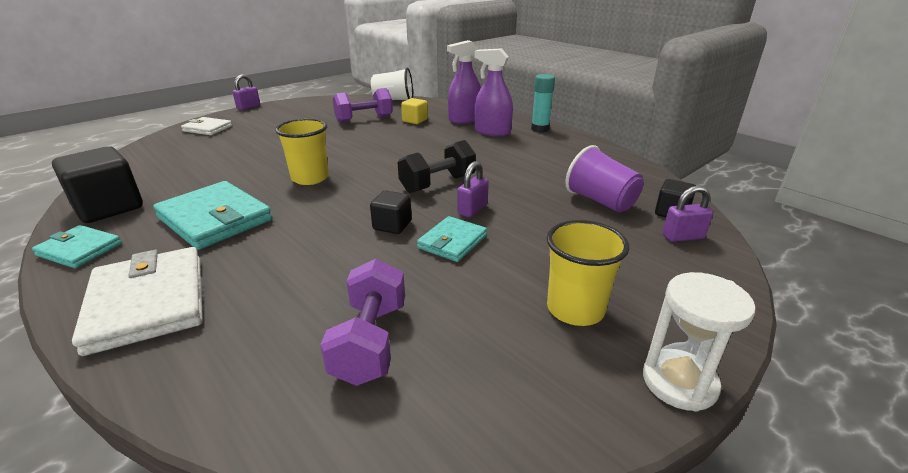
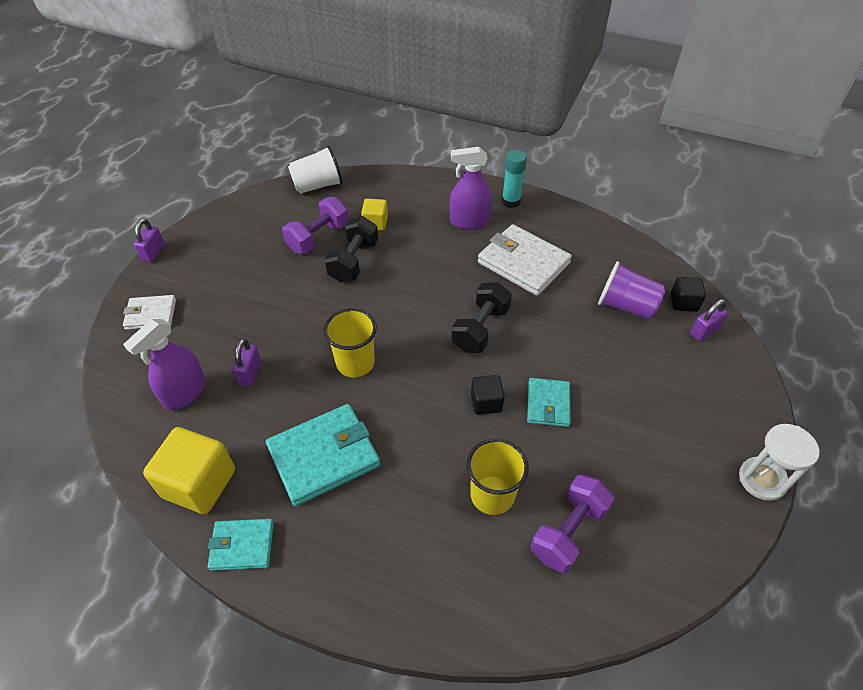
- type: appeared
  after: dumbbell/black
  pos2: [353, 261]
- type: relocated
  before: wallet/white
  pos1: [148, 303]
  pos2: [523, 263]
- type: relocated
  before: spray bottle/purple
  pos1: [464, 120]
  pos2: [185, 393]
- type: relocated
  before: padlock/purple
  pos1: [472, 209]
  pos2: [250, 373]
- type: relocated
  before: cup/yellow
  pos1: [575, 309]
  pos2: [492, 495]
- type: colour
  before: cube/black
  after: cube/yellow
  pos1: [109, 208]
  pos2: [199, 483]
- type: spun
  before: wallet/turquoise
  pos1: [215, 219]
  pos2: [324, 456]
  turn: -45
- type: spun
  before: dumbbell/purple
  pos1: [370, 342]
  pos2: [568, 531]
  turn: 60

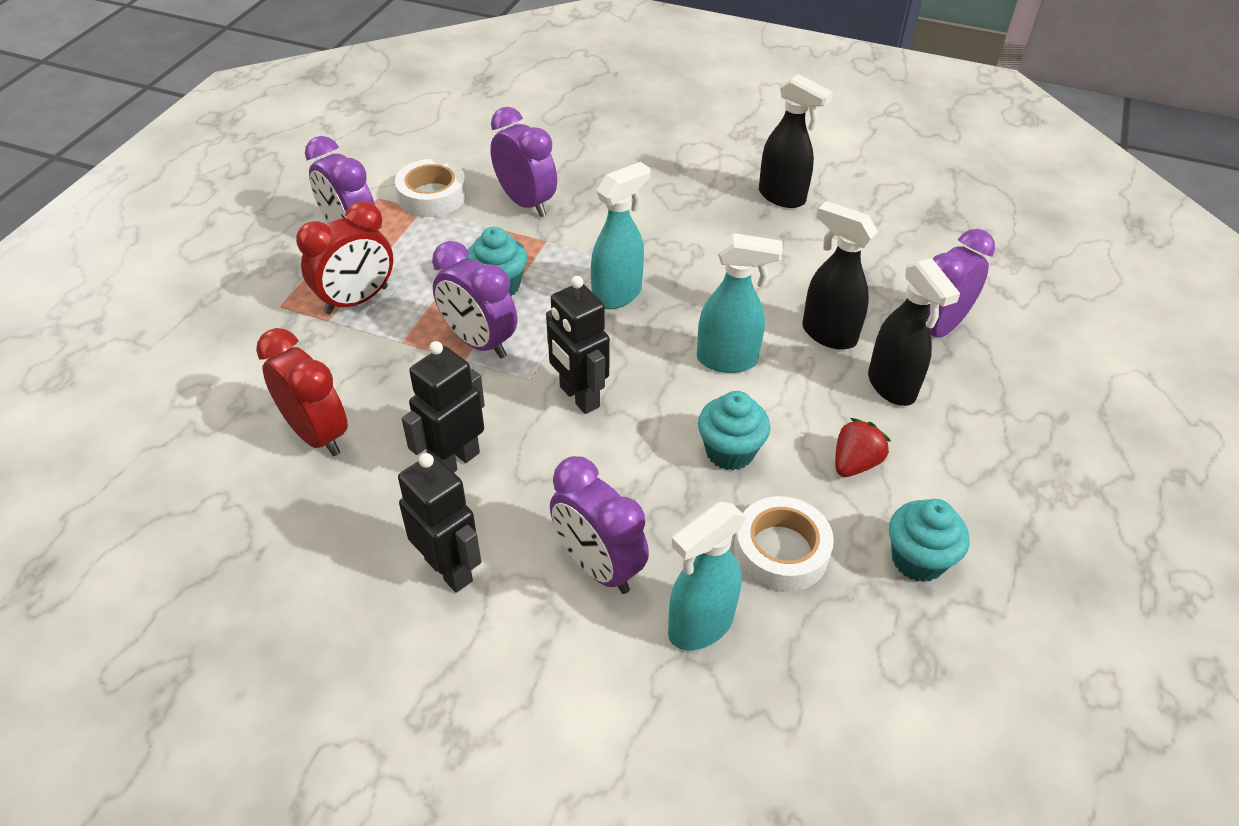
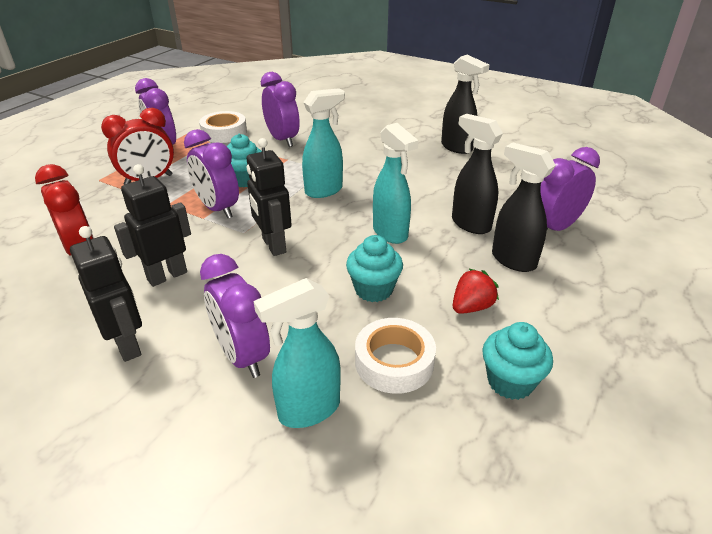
- type: spun
  before: spray bottle/turquoise
  pos1: [728, 360]
  pos2: [390, 233]
  turn: 45
- type: spun
  before: spray bottle/black
  pos1: [892, 387]
  pos2: [512, 260]
  turn: 150

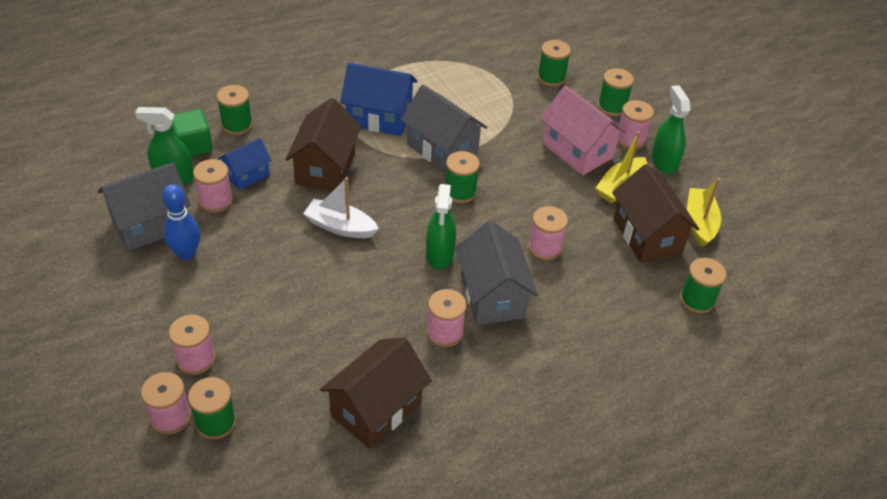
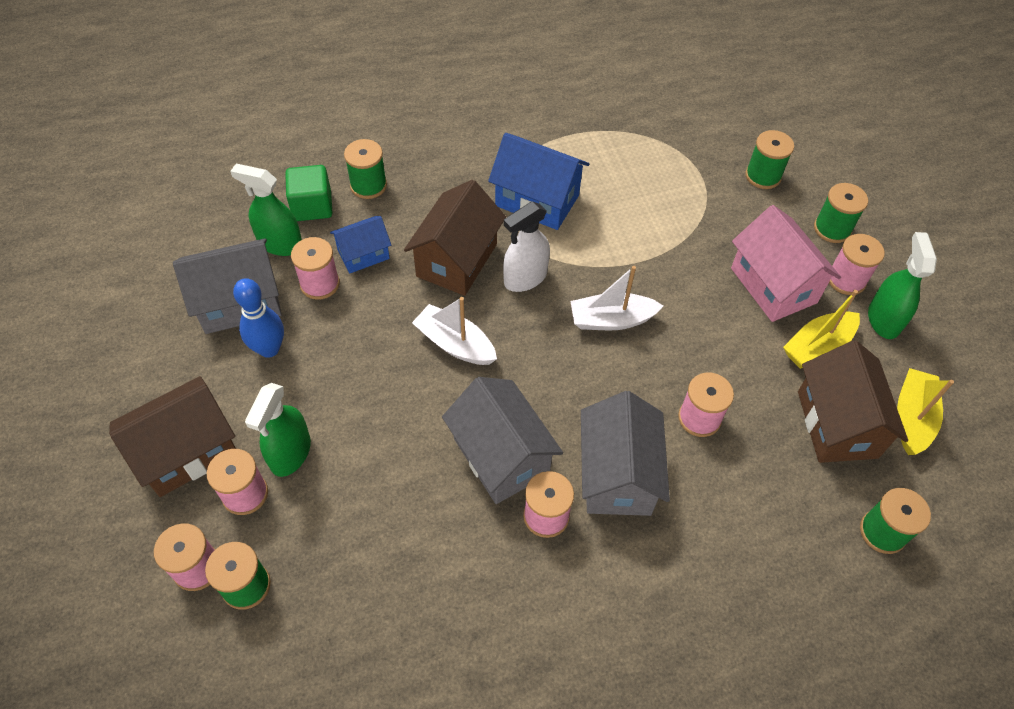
- type: appeared
  after: spray bottle/white
  pos2: [525, 278]
- type: relocated
  before: house/brown
  pos1: [376, 409]
  pos2: [187, 452]
- type: relocated
  before: house/grey
  pos1: [442, 149]
  pos2: [501, 456]
- type: relocated
  before: spray bottle/green
  pos1: [439, 254]
  pos2: [290, 453]
- type: exchanged
  before: spool/green
  after: boat/white
  pos1: [460, 192]
  pos2: [611, 320]

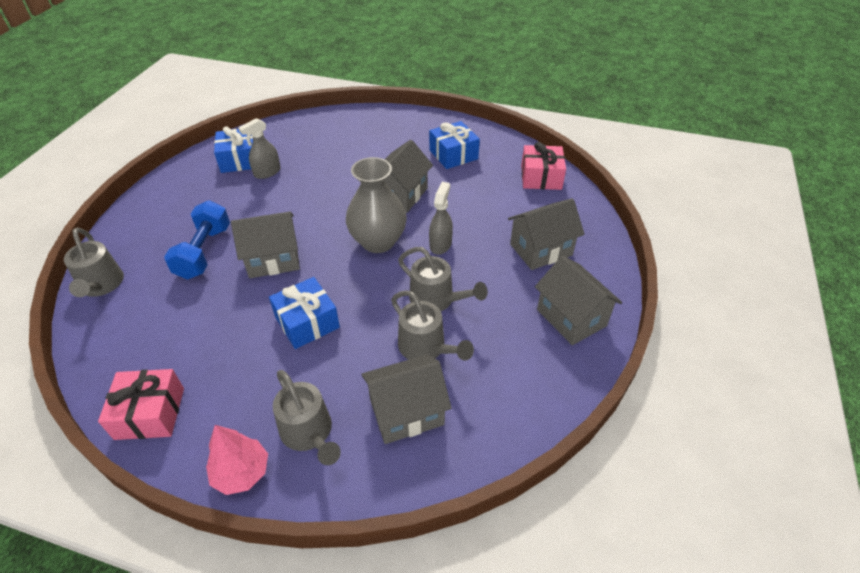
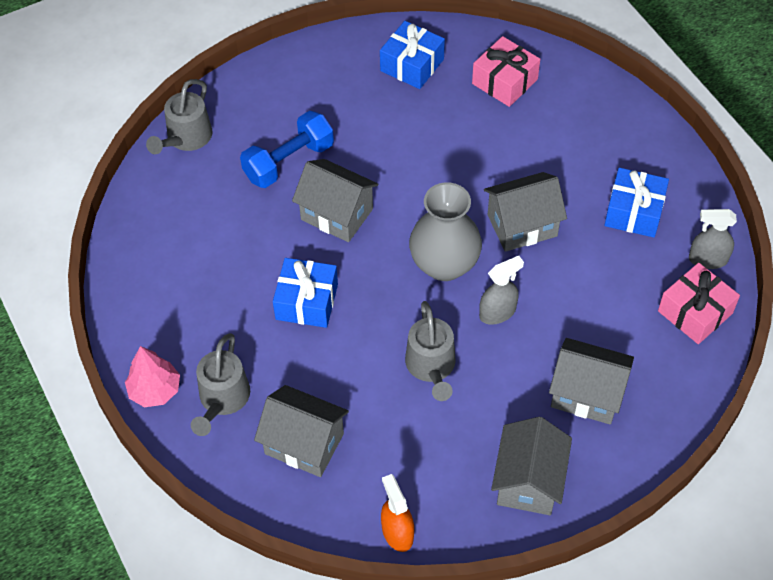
- type: missing
  before: watering can/grey
  pos1: [426, 348]
- type: appeared
  after: spray bottle/orange
  pos2: [397, 532]
- type: relocated
  before: gift/pink
  pos1: [150, 413]
  pos2: [504, 81]
- type: relocated
  before: spray bottle/grey
  pos1: [267, 172]
  pos2: [707, 259]

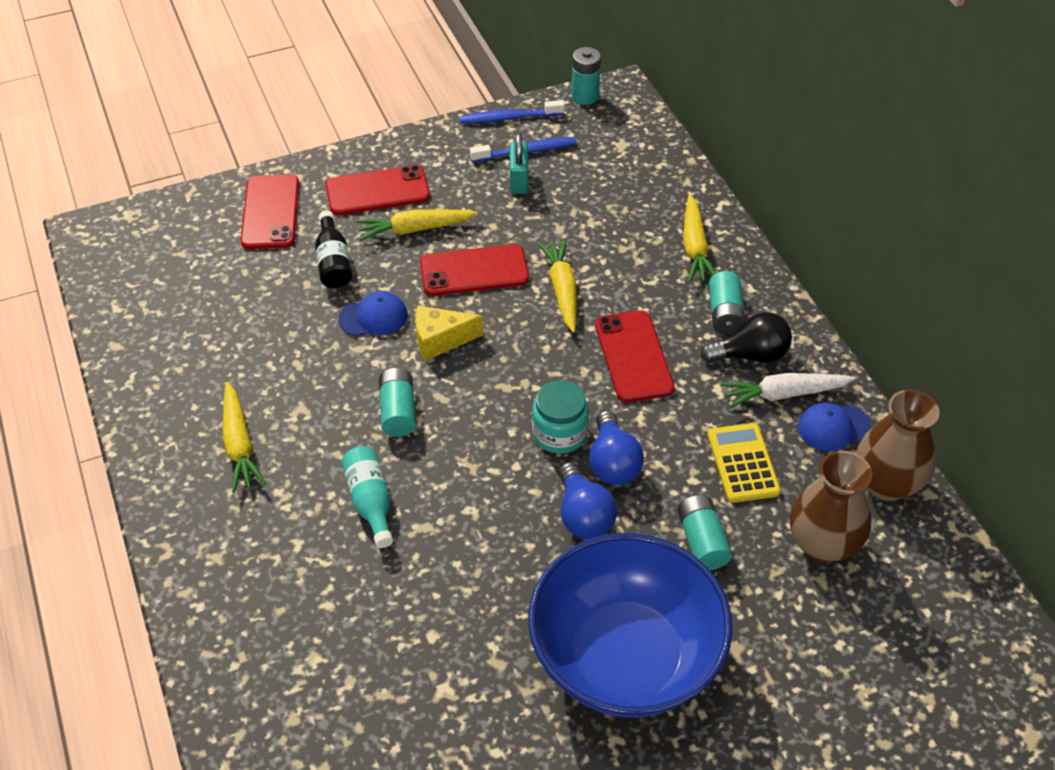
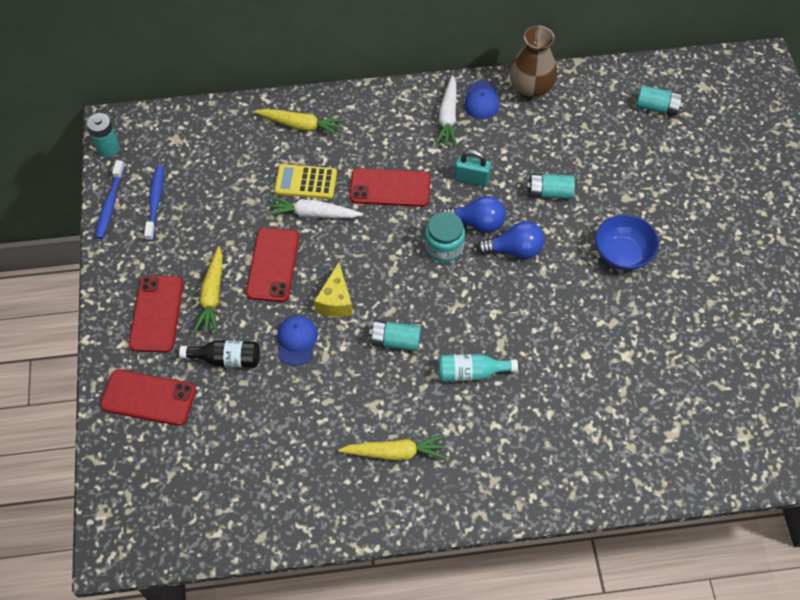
- type: missing
  before: light bulb/black
  pos1: [750, 355]
- type: missing
  before: vase/brown
  pos1: [822, 544]
- type: relocated
  before: padlock/turquoise
  pos1: [519, 180]
  pos2: [471, 179]
- type: relocated
  before: calculator/yellow
  pos1: [743, 463]
  pos2: [306, 182]
- type: relocated
  before: battery/turquoise
  pos1: [725, 314]
  pos2: [657, 107]
- type: colour
  before: carrot/yellow
  after: carrot/white
  pos1: [562, 290]
  pos2: [313, 214]
- type: size
  before: bowl/blue
  pos1: [625, 657]
  pos2: [622, 254]
  scale: 0.52

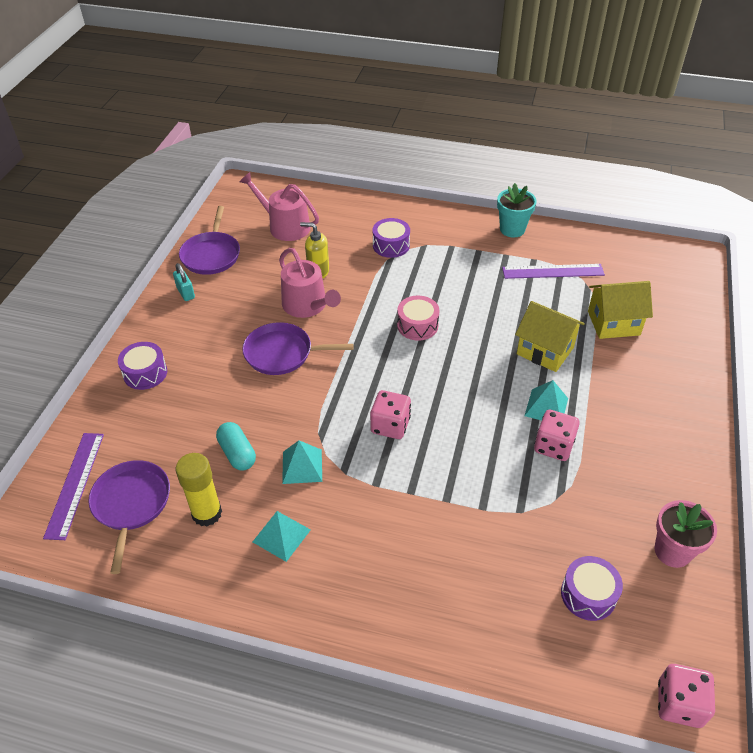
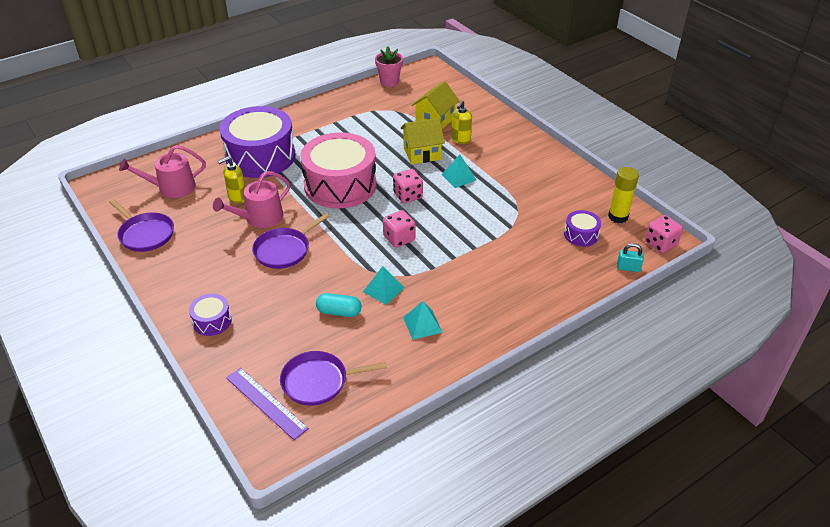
- type: missing
  before: flower pot/turquoise
  pos1: [512, 229]
- type: missing
  before: ruler/purple
  pos1: [553, 271]
- type: appeared
  after: soap dispenser/yellow
  pos2: [460, 140]
- type: relocated
  before: padlock/turquoise
  pos1: [185, 293]
  pos2: [628, 268]
- type: relocated
  before: glue stick/yellow
  pos1: [207, 513]
  pos2: [618, 217]
- type: relocated
  before: dice/pink
  pos1: [553, 446]
  pos2: [408, 195]
- type: relocated
  before: flower pot/pink
  pos1: [672, 551]
  pos2: [389, 82]
- type: spun
  before: pan/purple
  pos1: [131, 504]
  pos2: [318, 381]
  turn: -45
- type: spun
  before: watering can/pink
  pos1: [307, 306]
  pos2: [259, 218]
  turn: 135
- type: size
  before: drum/purple
  pos1: [391, 245]
  pos2: [260, 156]
  scale: 2.28
- type: size
  before: drum/pink
  pos1: [417, 325]
  pos2: [340, 185]
  scale: 2.28

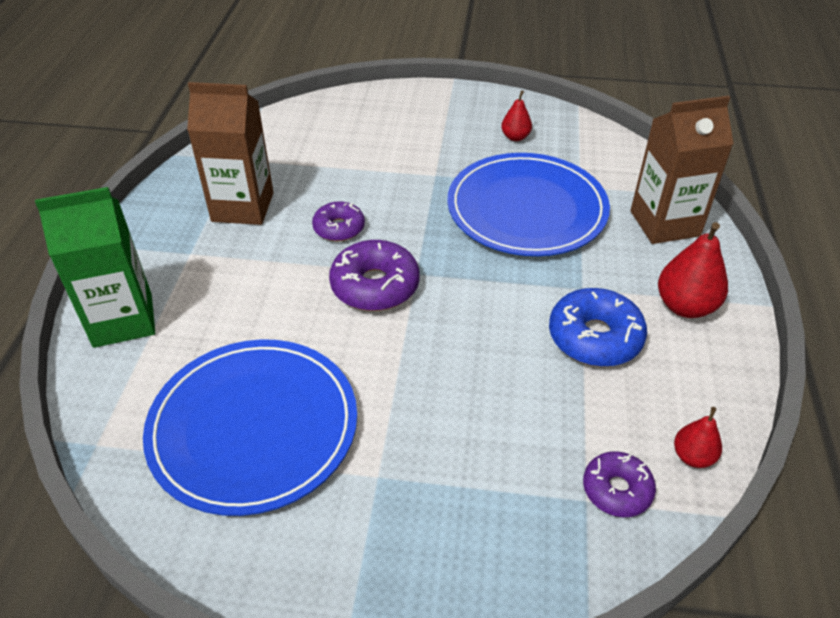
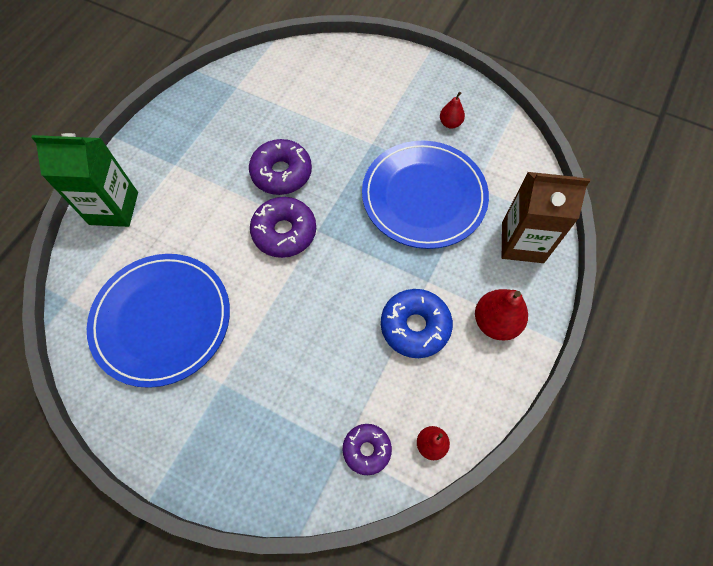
- type: missing
  before: carton/brown
  pos1: [243, 207]
- type: size
  before: donut/purple
  pos1: [339, 228]
  pos2: [281, 173]
  scale: 1.59

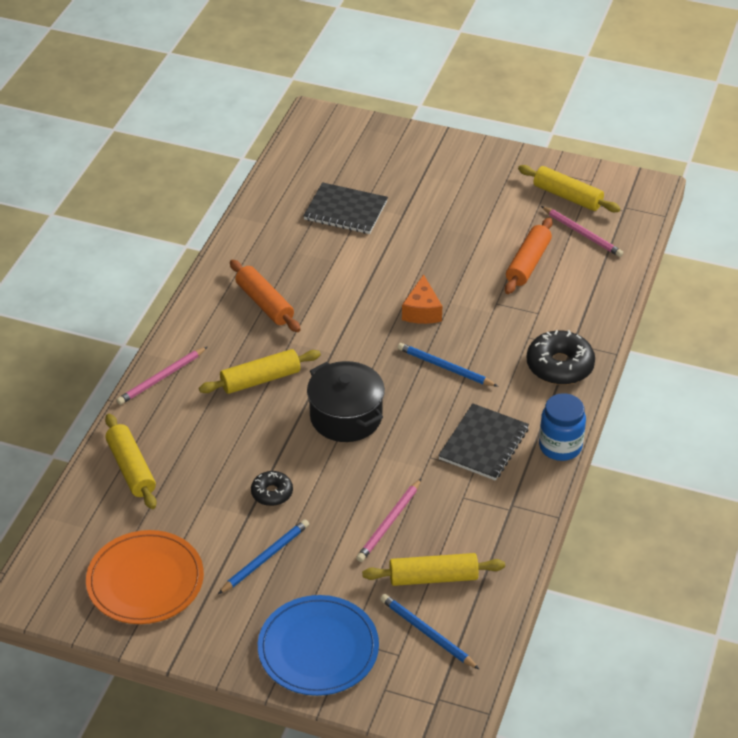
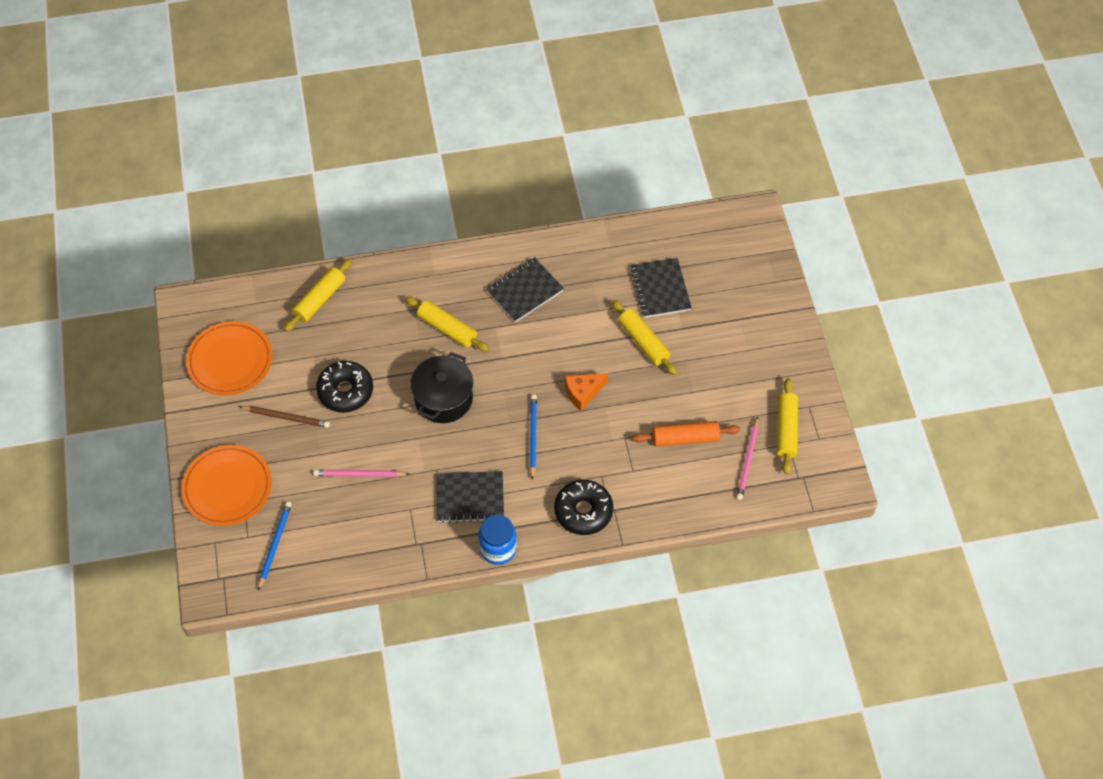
- type: missing
  before: pencil/pink
  pos1: [161, 378]
- type: relocated
  before: rolling pin/yellow
  pos1: [433, 577]
  pos2: [643, 342]
- type: exchanged
  before: rolling pin/orange
  after: notebook/black
  pos1: [264, 303]
  pos2: [525, 291]
- type: colour
  before: pencil/blue
  after: pencil/brown
  pos1: [265, 558]
  pos2: [286, 417]
- type: colour
  before: plate/blue
  after: plate/orange
  pos1: [318, 648]
  pos2: [227, 487]
- type: size
  before: donut/black
  pos1: [272, 493]
  pos2: [345, 391]
  scale: 1.74

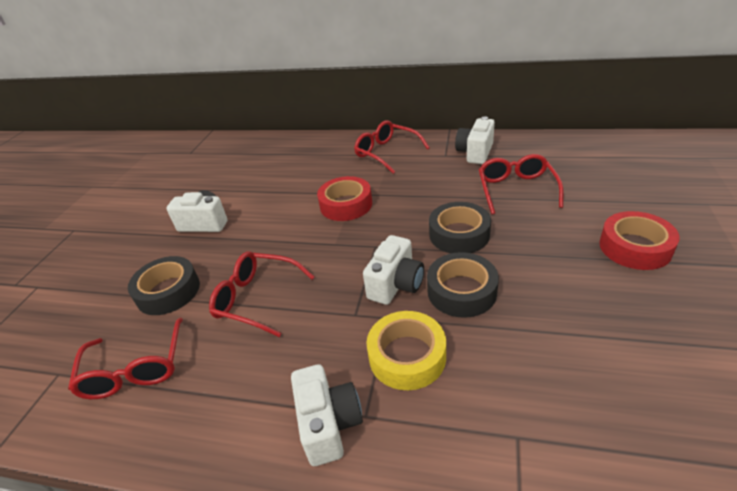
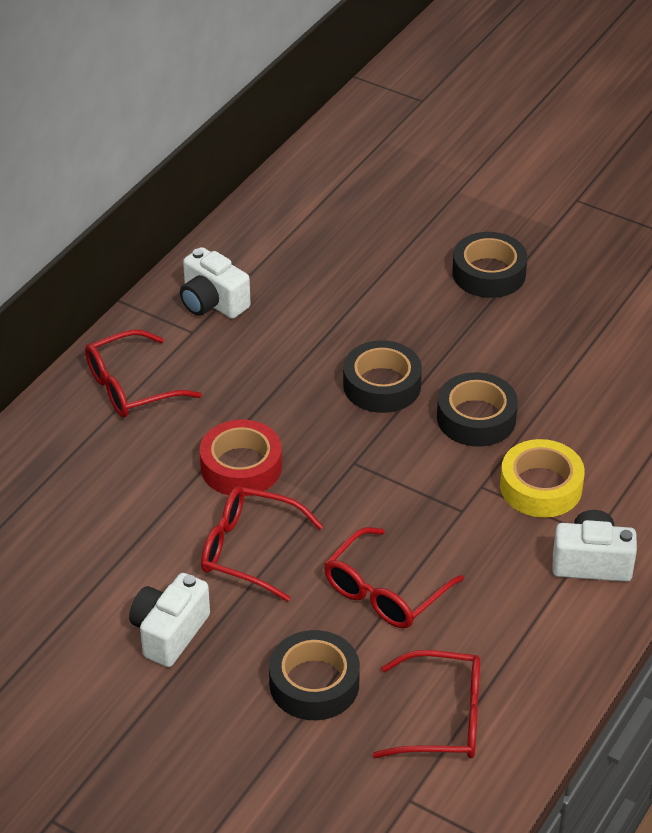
- type: missing
  before: camera/white
  pos1: [396, 284]
- type: relocated
  before: glasses/red
  pos1: [516, 189]
  pos2: [248, 550]
- type: colour
  before: tape/red
  after: tape/black
  pos1: [635, 247]
  pos2: [489, 273]

